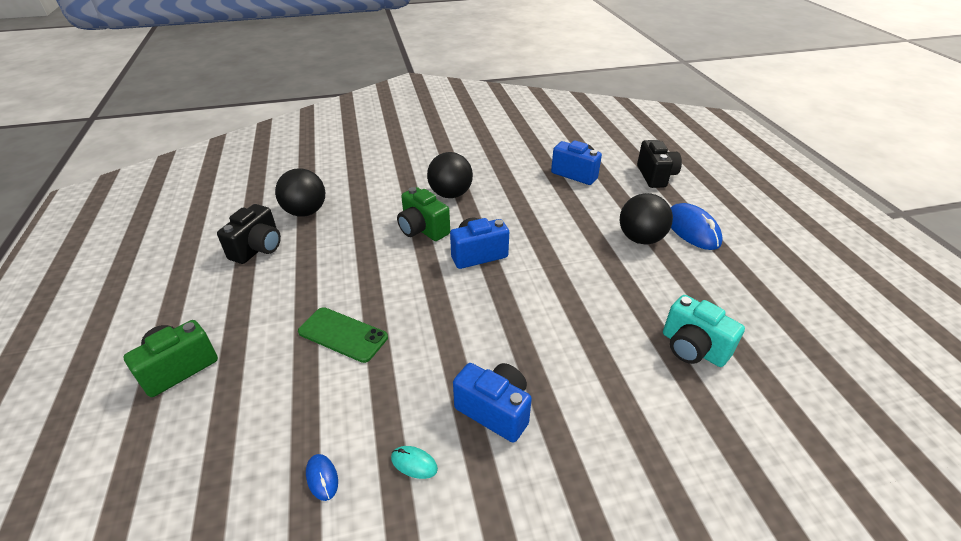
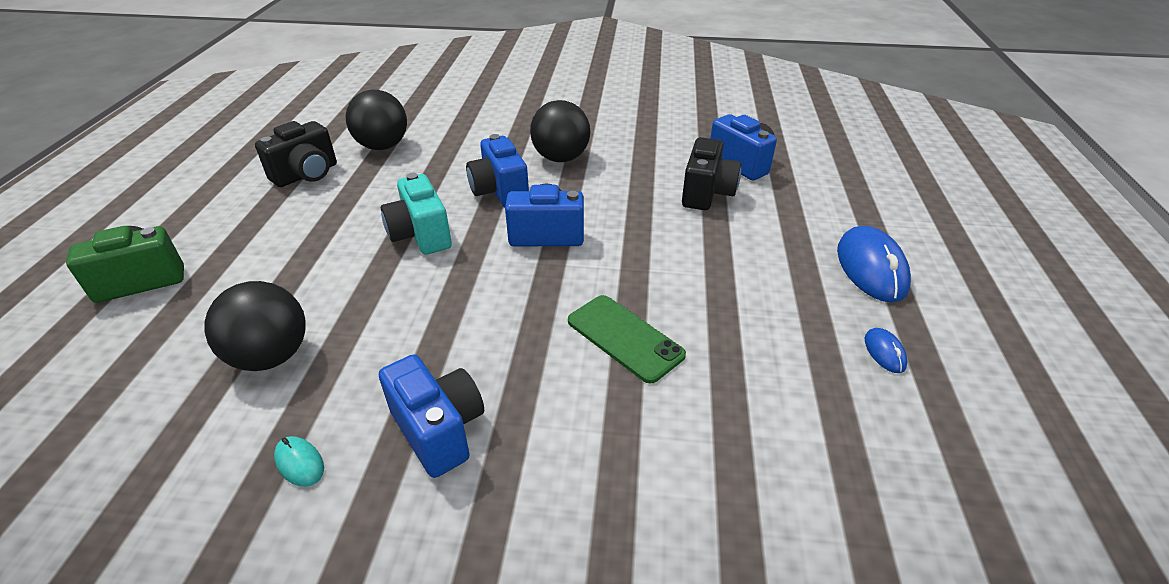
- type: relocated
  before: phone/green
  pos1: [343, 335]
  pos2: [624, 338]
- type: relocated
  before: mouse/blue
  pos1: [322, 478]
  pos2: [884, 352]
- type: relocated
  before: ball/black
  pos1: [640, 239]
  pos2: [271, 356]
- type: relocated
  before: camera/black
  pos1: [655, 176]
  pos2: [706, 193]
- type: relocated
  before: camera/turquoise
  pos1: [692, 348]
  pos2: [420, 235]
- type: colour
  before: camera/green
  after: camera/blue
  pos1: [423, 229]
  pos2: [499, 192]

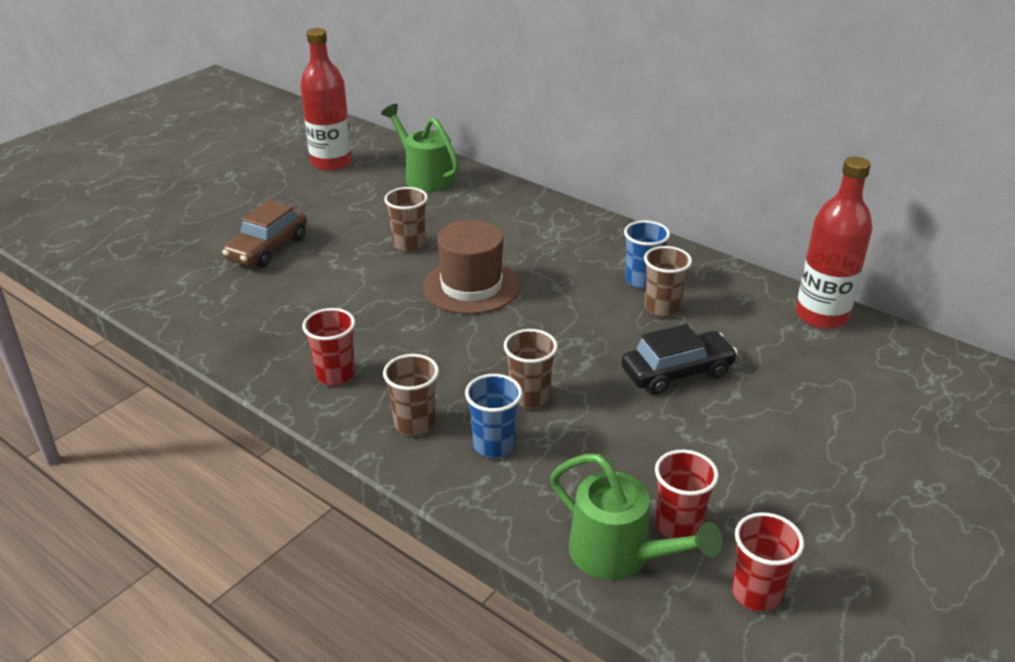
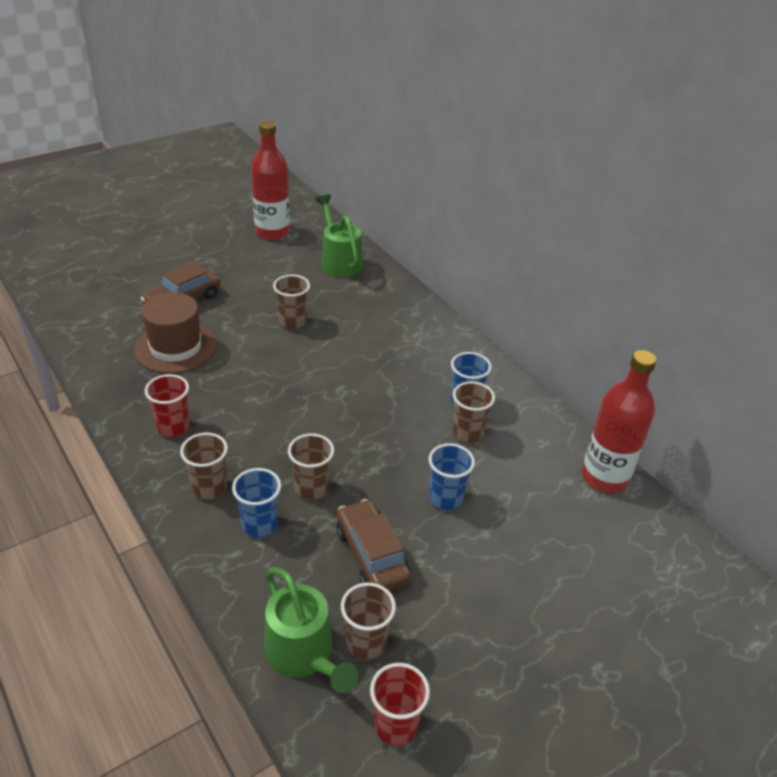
- type: appeared
  after: car/brown
  pos2: [371, 555]
- type: relocated
  before: hat/brown
  pos1: [471, 286]
  pos2: [175, 347]
- type: exchanged
  before: car/black
  after: cup/blue
  pos1: [677, 372]
  pos2: [446, 498]
- type: colour
  before: cup/red
  after: cup/brown
  pos1: [678, 526]
  pos2: [366, 643]

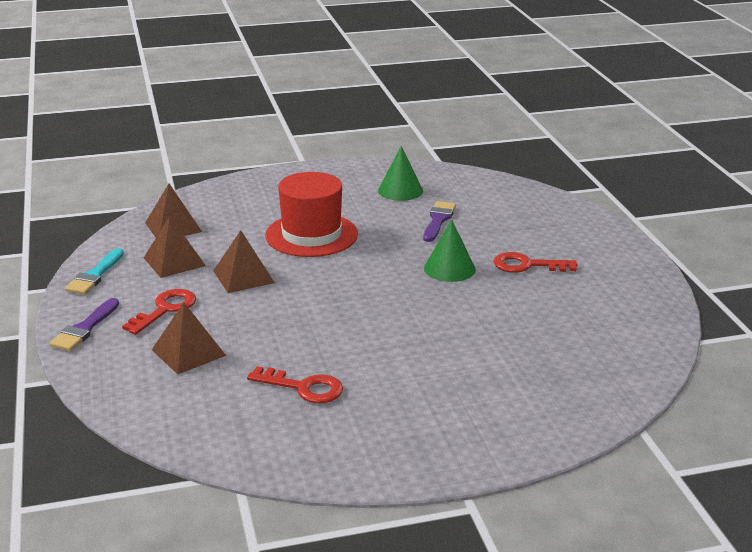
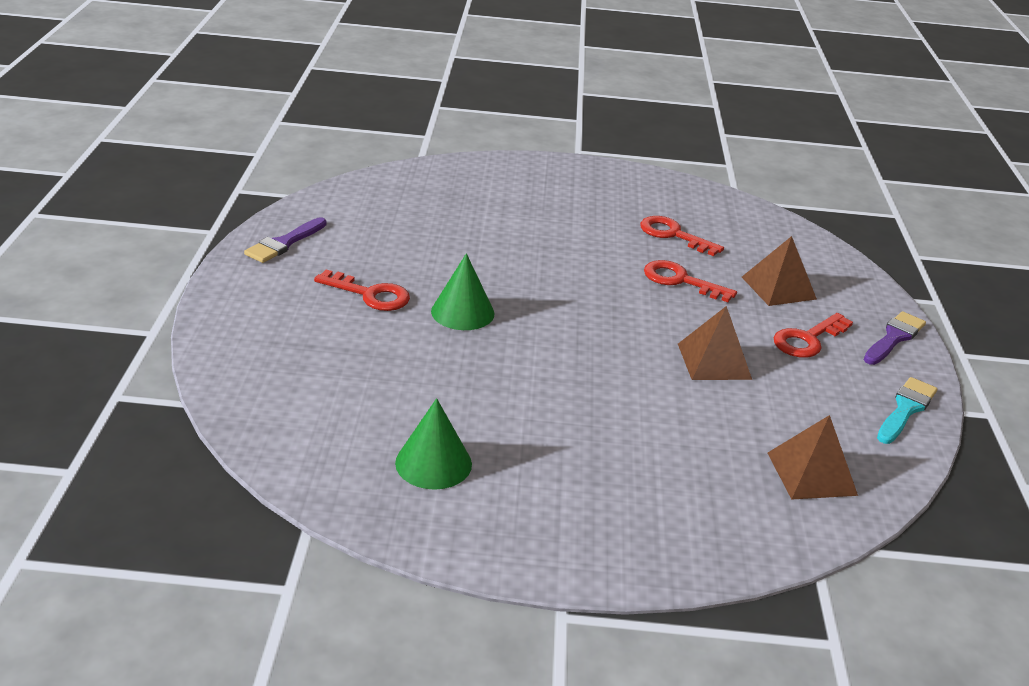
- type: missing
  before: pyramid/brown
  pos1: [174, 261]
- type: missing
  before: hat/red
  pos1: [311, 235]
- type: appeared
  after: key/red
  pos2: [680, 281]
- type: relocated
  before: brush/purple
  pos1: [438, 220]
  pos2: [284, 243]

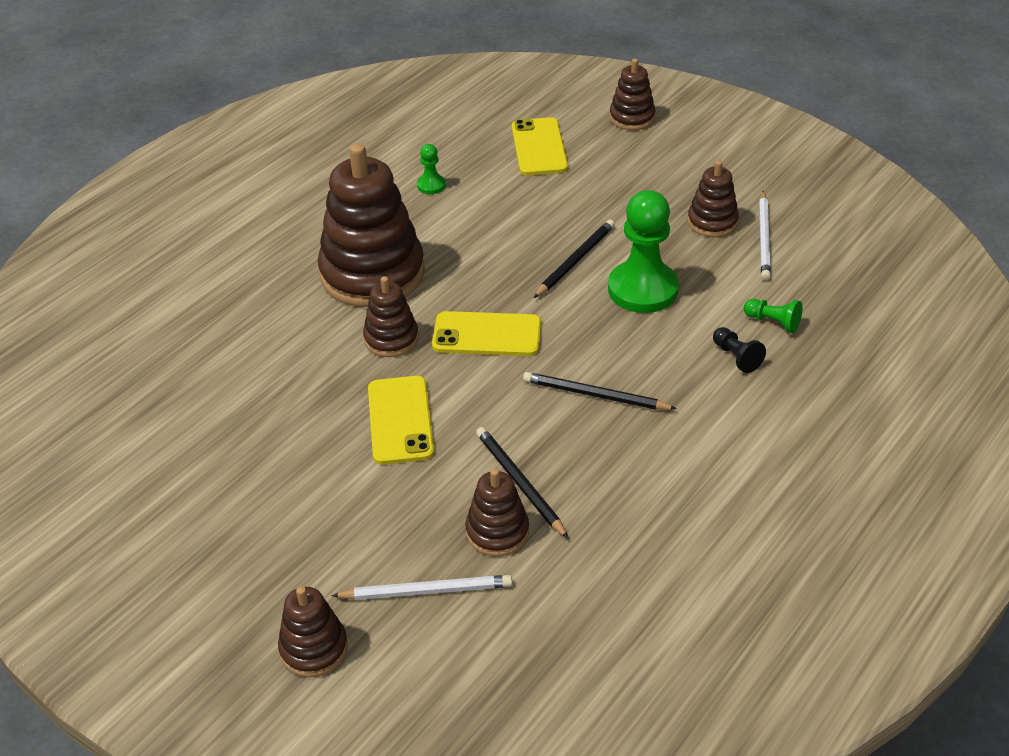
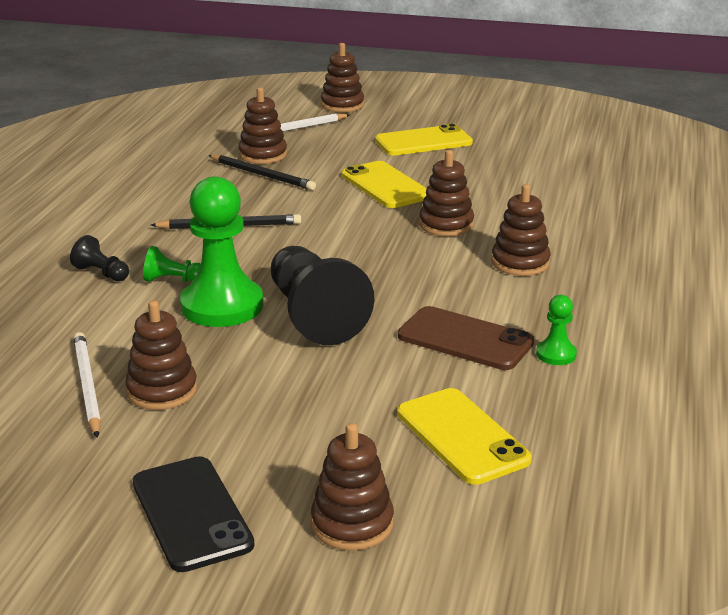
- type: appeared
  after: phone/black
  pos2: [191, 513]
- type: appeared
  after: phone/brown
  pos2: [465, 339]
- type: relocated
  before: phone/yellow
  pos1: [487, 335]
  pos2: [423, 142]
- type: relocated
  before: pawn/green
  pos1: [773, 322]
  pos2: [173, 280]
- type: exchanged
  before: pencil/black
  after: pawn/black
  pos1: [575, 260]
  pos2: [314, 315]
- type: size
  before: stacking toy/brown
  pos1: [372, 273]
  pos2: [520, 263]
  scale: 0.5

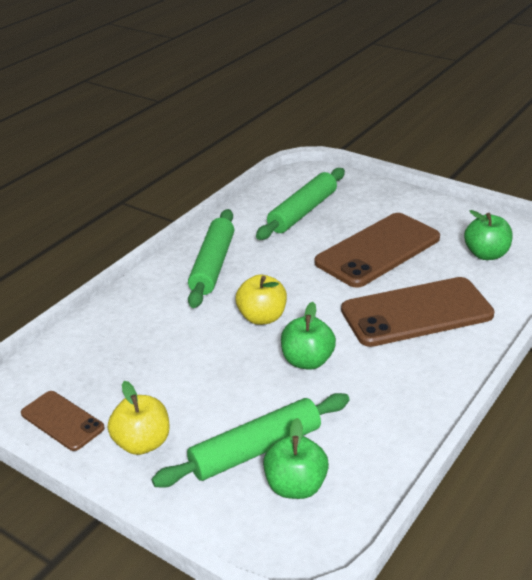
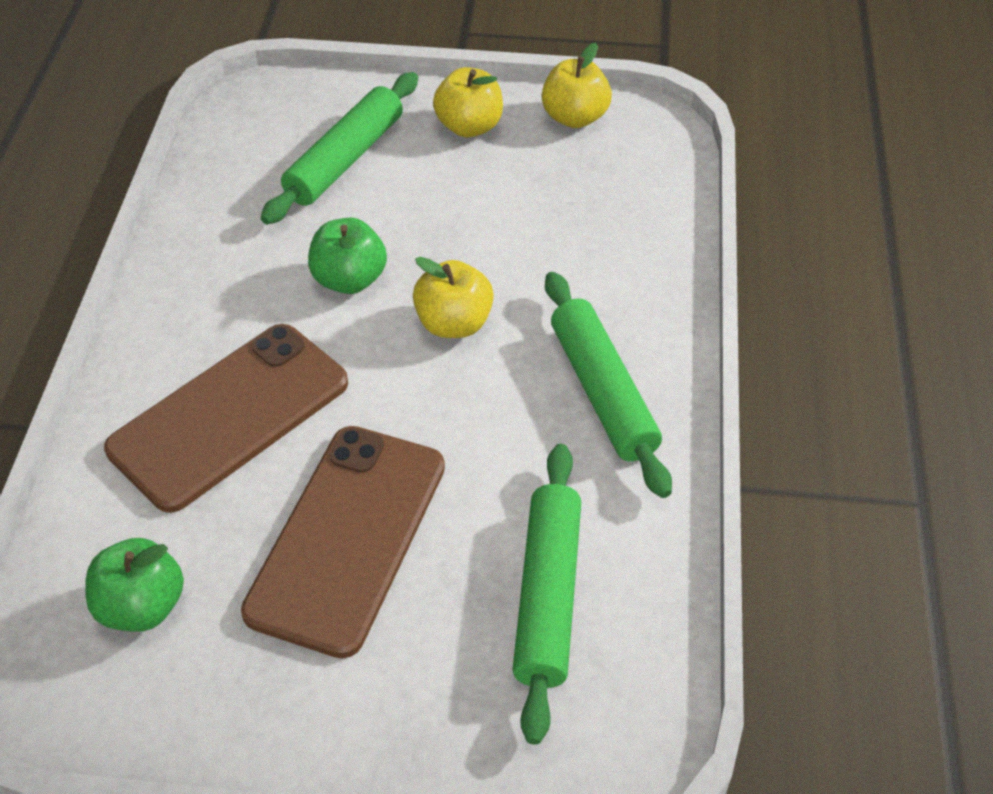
- type: missing
  before: apple/green
  pos1: [295, 486]
- type: exchanged
  before: phone/brown
  after: apple/yellow
  pos1: [62, 421]
  pos2: [574, 117]

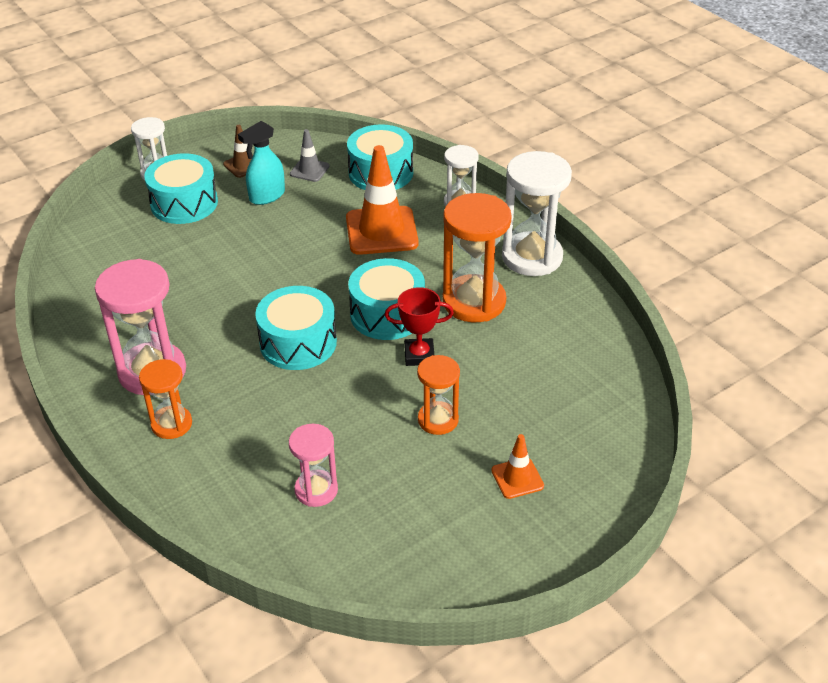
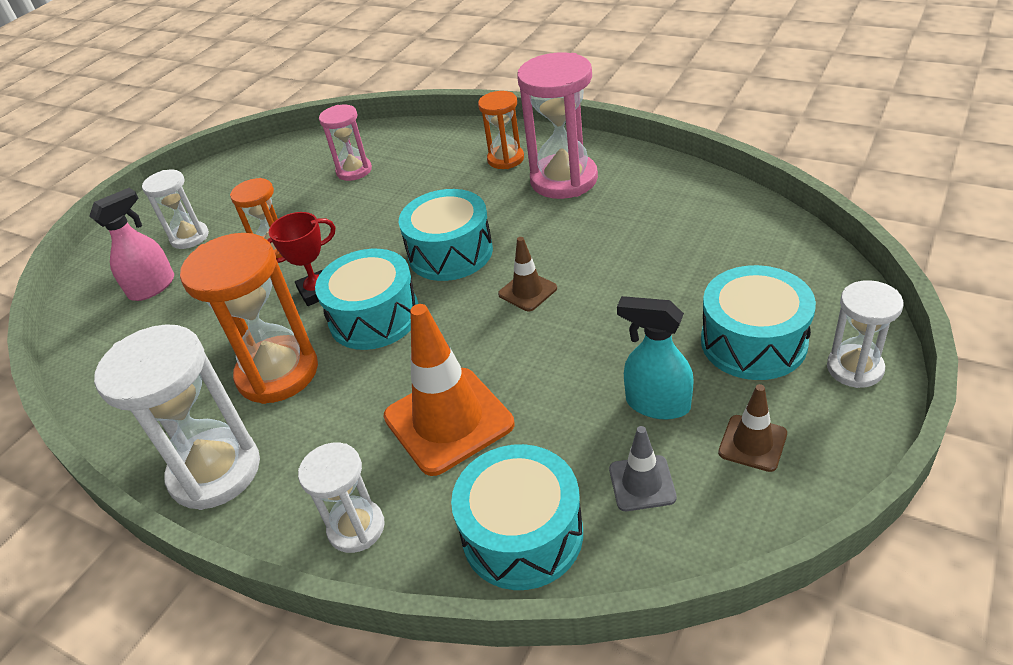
- type: appeared
  after: spray bottle/pink
  pos2: [153, 287]
- type: appeared
  after: traffic cone/brown
  pos2: [527, 291]
- type: exchanged
  before: traffic cone/orange
  after: hourglass/white
  pos1: [517, 478]
  pos2: [190, 237]
- type: spun
  before: spray bottle/turquoise
  pos1: [267, 196]
  pos2: [657, 404]
  turn: -90

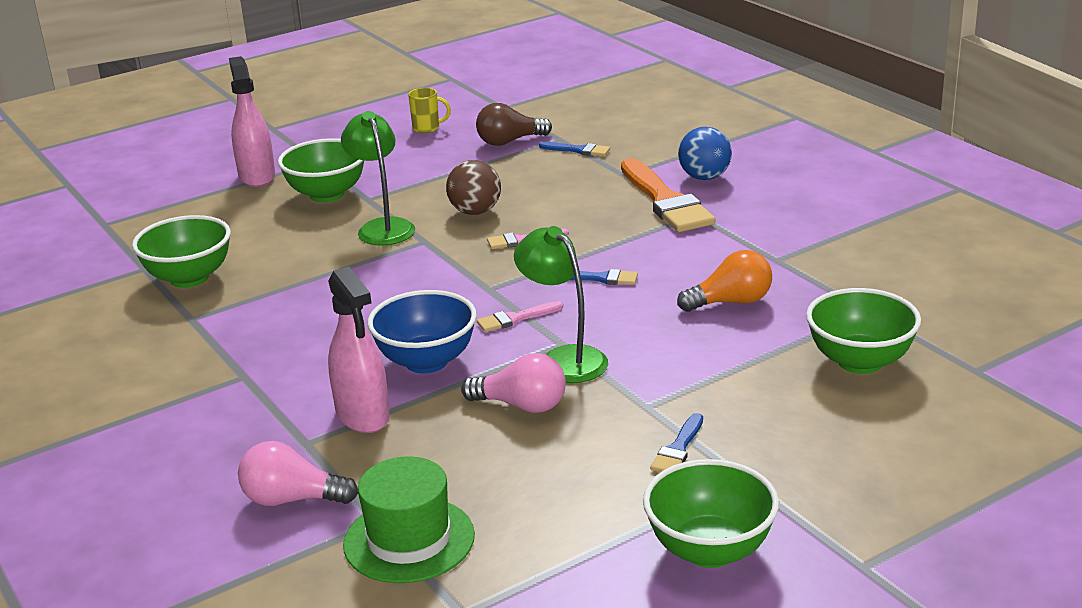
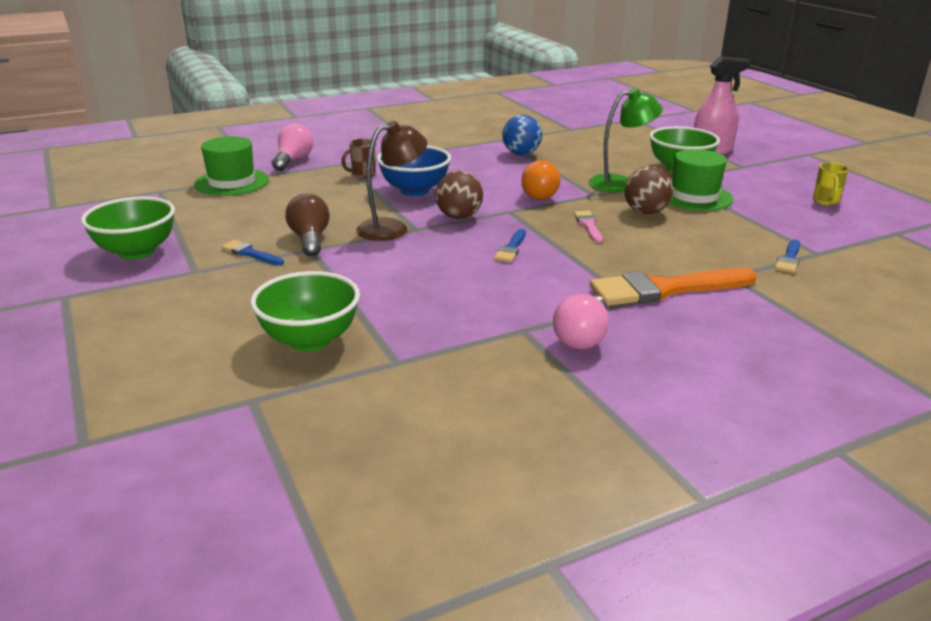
- type: missing
  before: bowl/green
  pos1: [189, 278]
- type: appeared
  after: hat/green
  pos2: [694, 196]
- type: relocated
  before: light bulb/pink
  pos1: [521, 405]
  pos2: [582, 337]
- type: relocated
  before: light bulb/brown
  pos1: [509, 141]
  pos2: [310, 239]
- type: relocated
  before: light bulb/orange
  pos1: [731, 302]
  pos2: [537, 194]
- type: relocated
  before: ball/blue
  pos1: [704, 177]
  pos2: [521, 154]
- type: exchanged
  before: spray bottle/pink
  after: mug/brown
  pos1: [363, 415]
  pos2: [362, 175]
- type: exchanged
  before: brush/pink
  after: ball/brown
  pos1: [515, 318]
  pos2: [459, 217]
- type: colour
  before: lamp/green
  after: lamp/brown
  pos1: [564, 359]
  pos2: [392, 228]

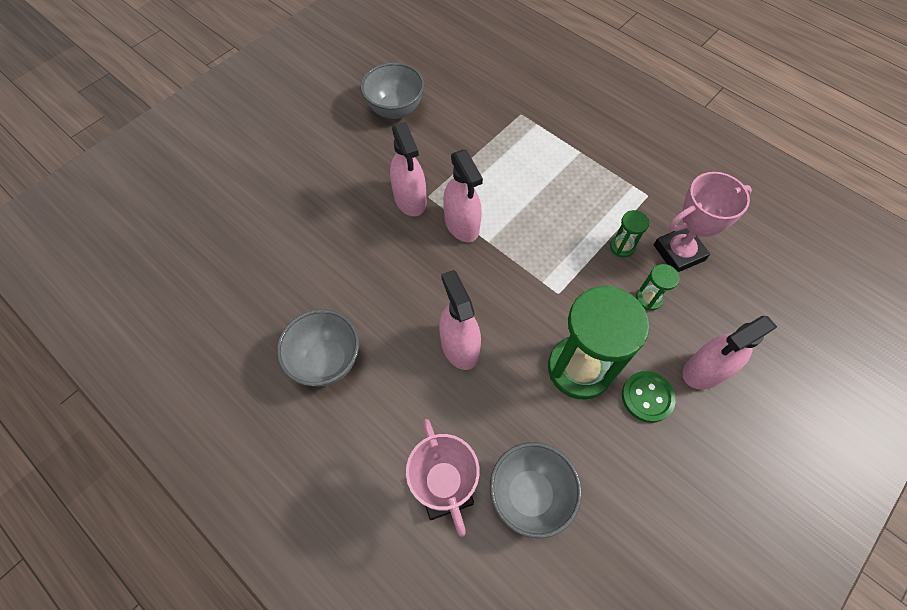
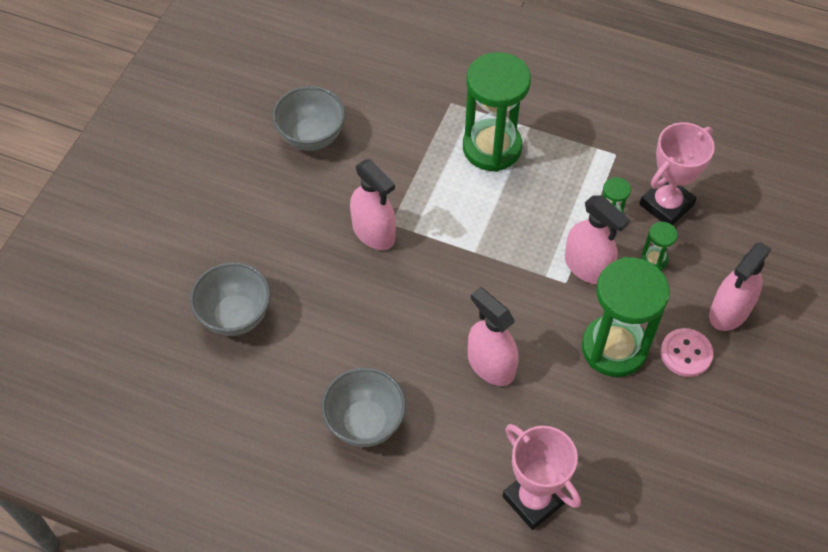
- type: appeared
  after: hourglass/green
  pos2: [492, 147]
- type: relocated
  before: spray bottle/pink
  pos1: [462, 224]
  pos2: [587, 267]
- type: relocated
  before: bowl/grey
  pos1: [529, 494]
  pos2: [235, 316]
- type: colour
  before: button/green
  after: button/pink
  pos1: [647, 397]
  pos2: [686, 353]

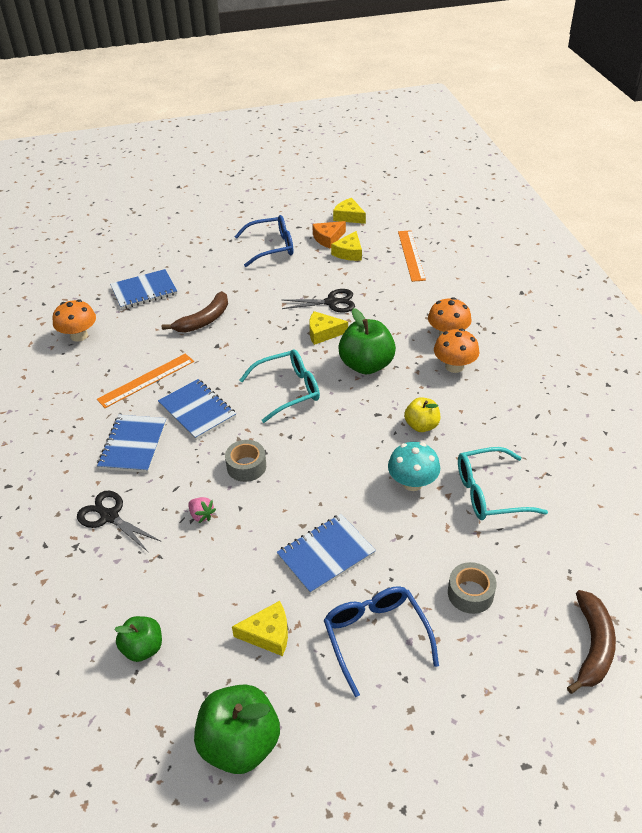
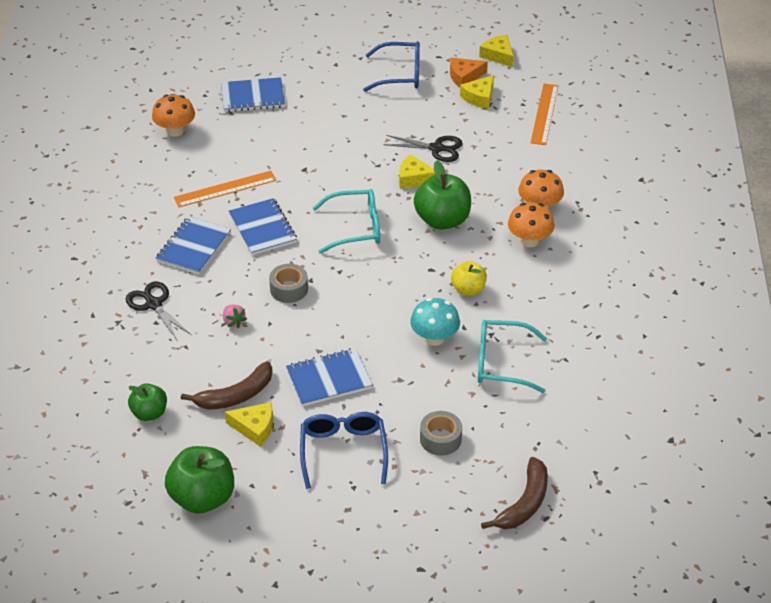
- type: relocated
  before: banana/brown
  pos1: [204, 320]
  pos2: [236, 395]

